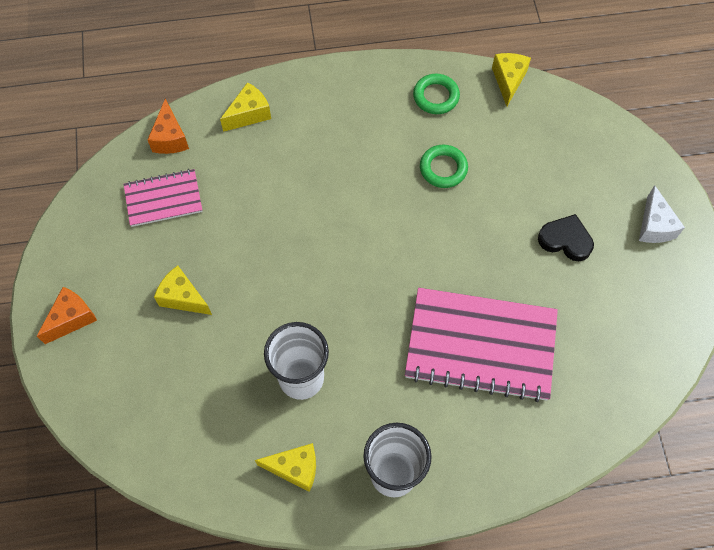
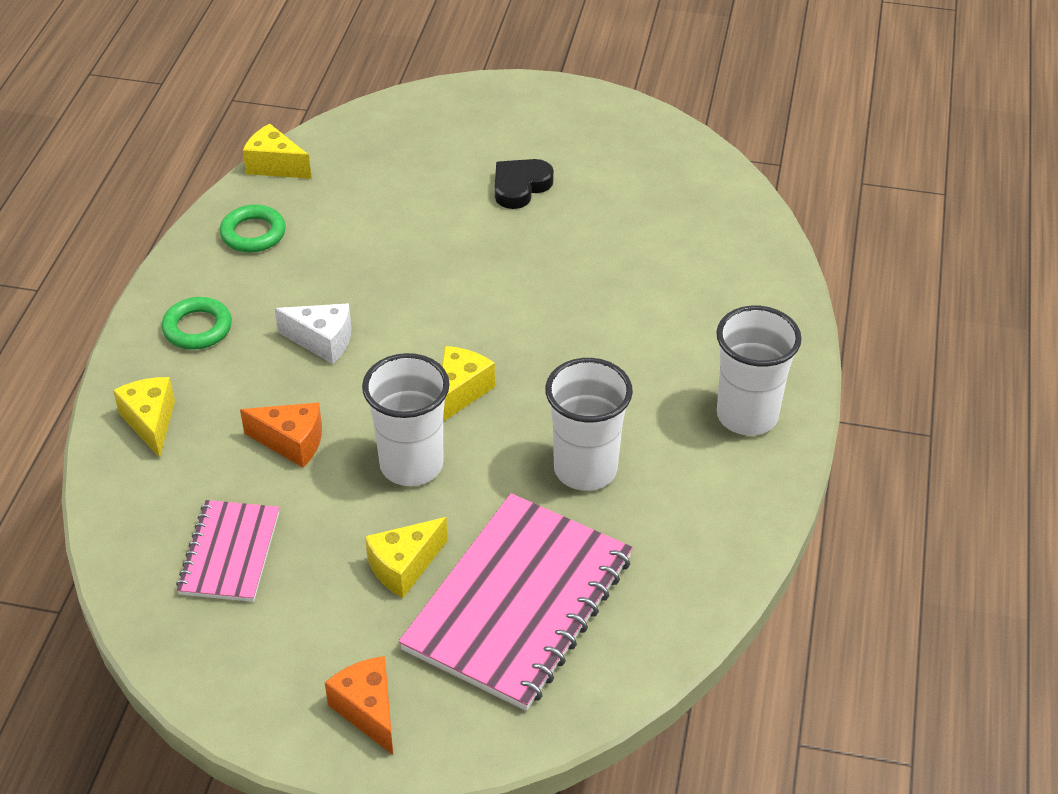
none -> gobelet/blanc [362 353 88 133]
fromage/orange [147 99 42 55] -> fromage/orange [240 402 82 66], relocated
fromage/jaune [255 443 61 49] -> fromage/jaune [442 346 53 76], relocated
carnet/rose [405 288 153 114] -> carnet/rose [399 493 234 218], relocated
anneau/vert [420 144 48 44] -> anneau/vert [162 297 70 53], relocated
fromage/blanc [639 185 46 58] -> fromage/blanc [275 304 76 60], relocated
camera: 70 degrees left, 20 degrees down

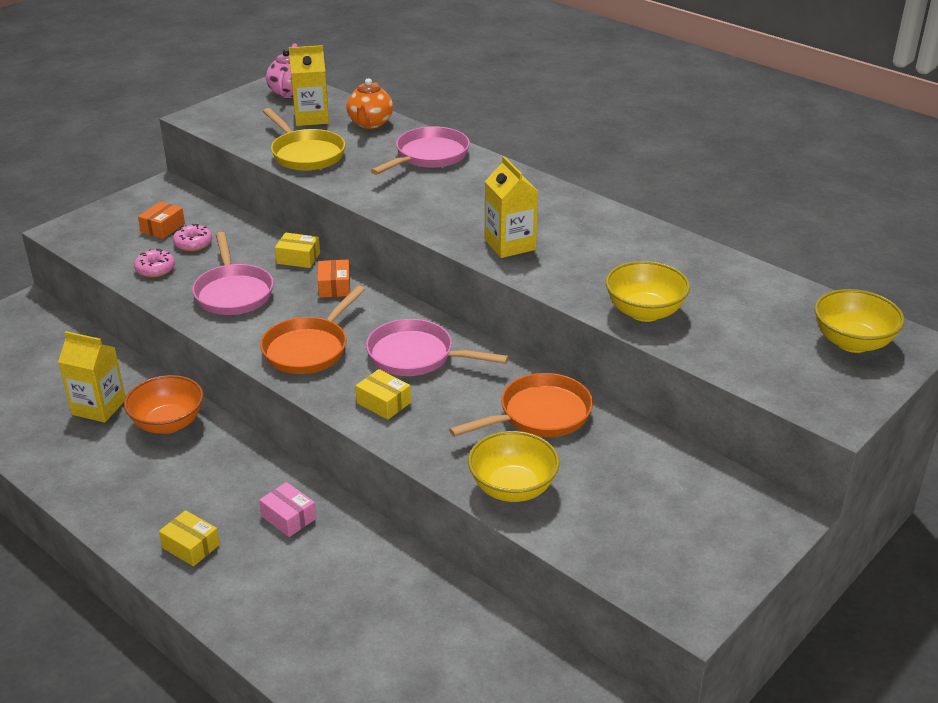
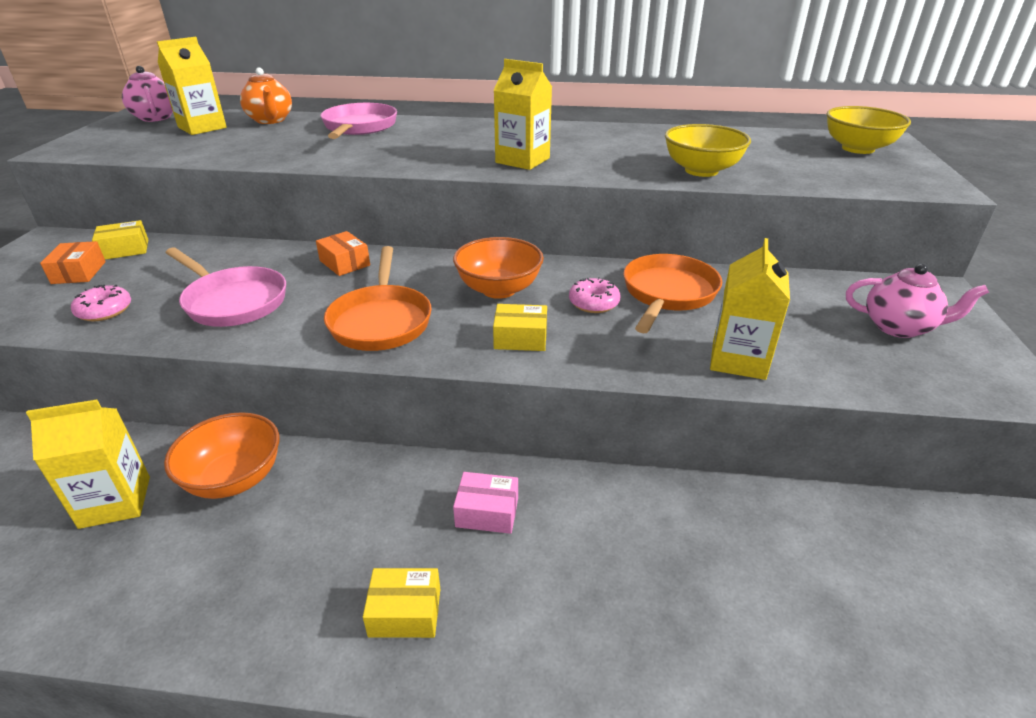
poêle/jaune [263 108 82 63] -> none
none -> théière/rose [846 264 143 74]
beignet/rose [173 224 39 27] -> beignet/rose [569 277 52 36], relocated
boîte/jaune [275 233 45 35] -> boîte/jaune [92 220 56 40], relocated
poêle/rose [366 319 143 57] -> bol/orange [453 237 91 62]
bol/jaune [468 431 92 71] -> brique de lait/jaune [710 238 80 142]
camera: 35 degrees left, 0 degrees up

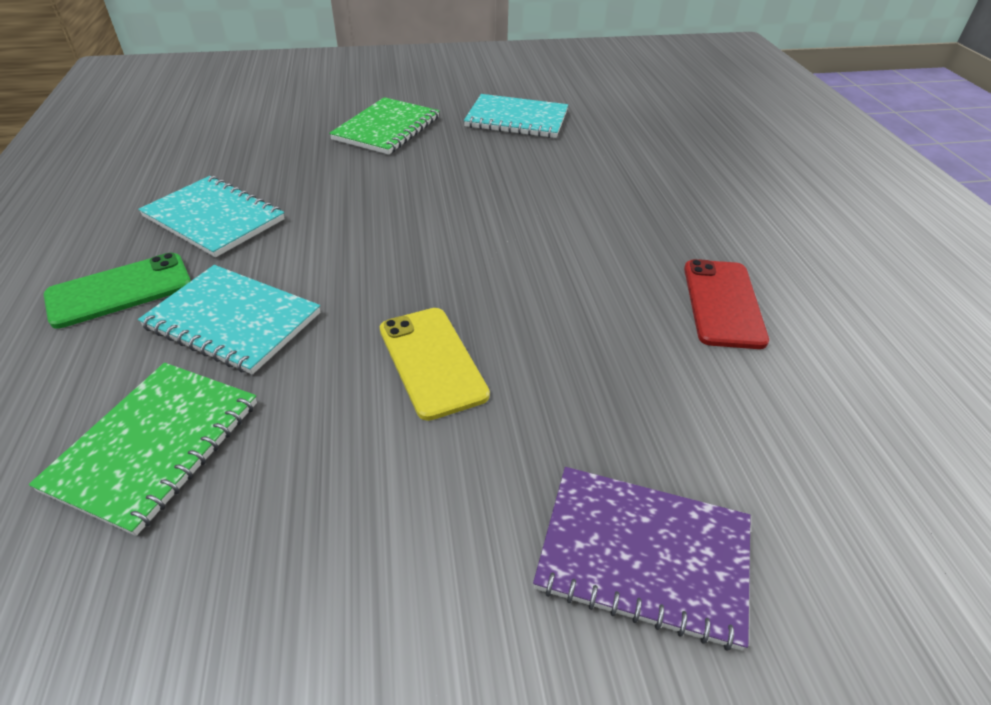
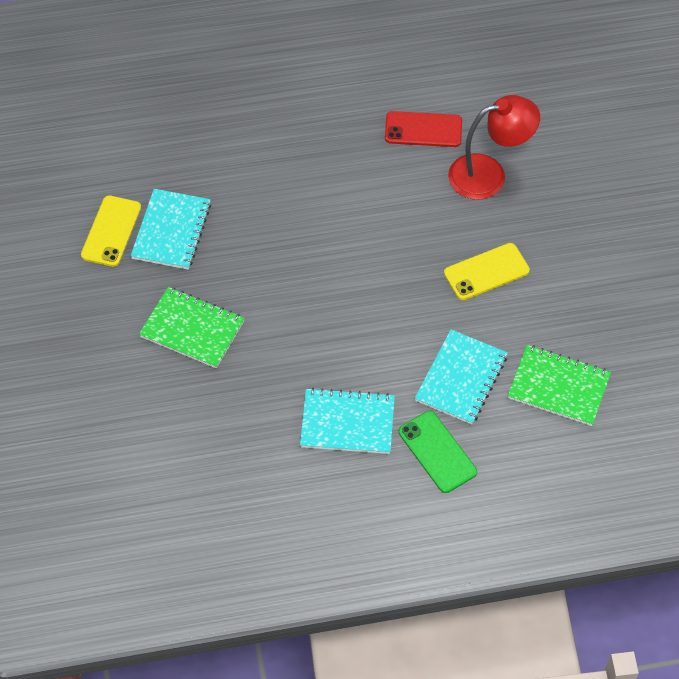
carnet/violet [533 467 218 184] -> none
none -> téléphone/jaune [81 195 60 72]
none -> lampe/rouge [448 95 92 105]
carnet/turquoise [138 176 147 81] -> carnet/turquoise [300 388 95 66], 60 degrees clockwise
camera: 90 degrees left, 15 degrees up

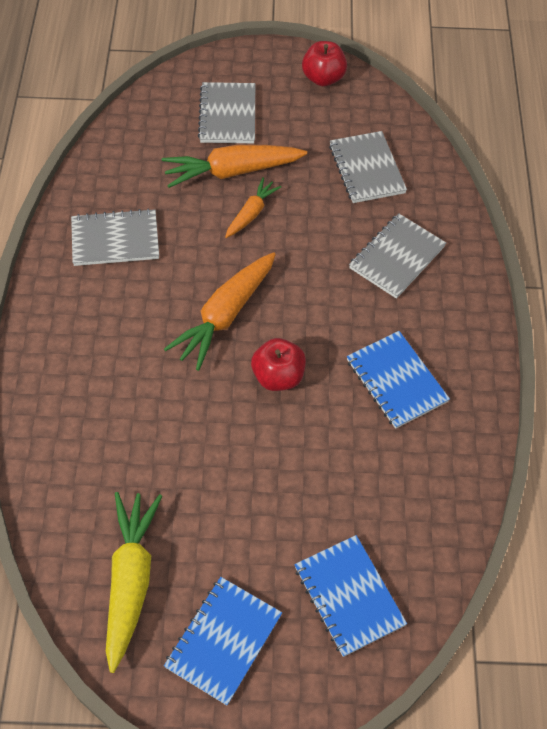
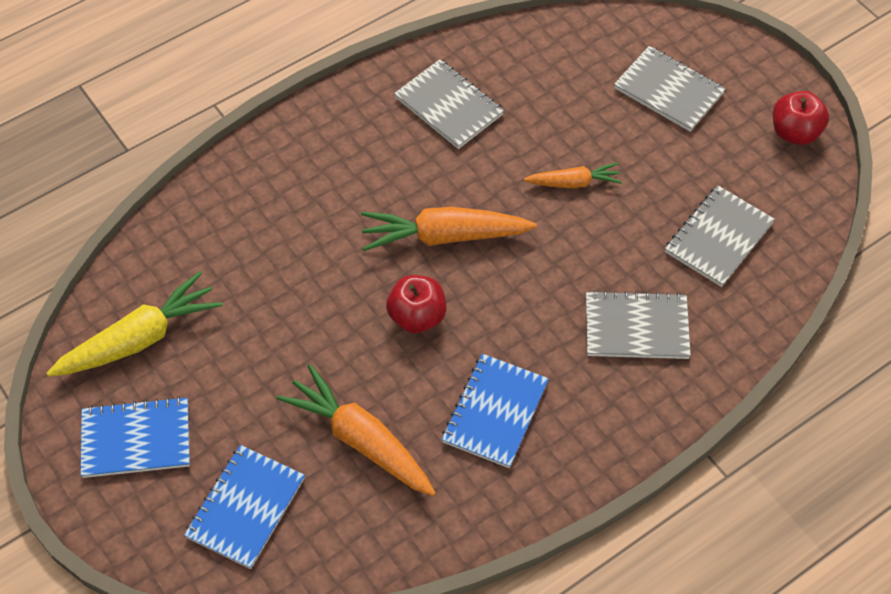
carotte/orange [162 145 145 43] -> carotte/orange [277 364 159 132], relocated
carnet/gris [198 82 57 61] -> carnet/gris [614 46 112 86], 75 degrees clockwise
camera: 55 degrees right, 0 degrees up

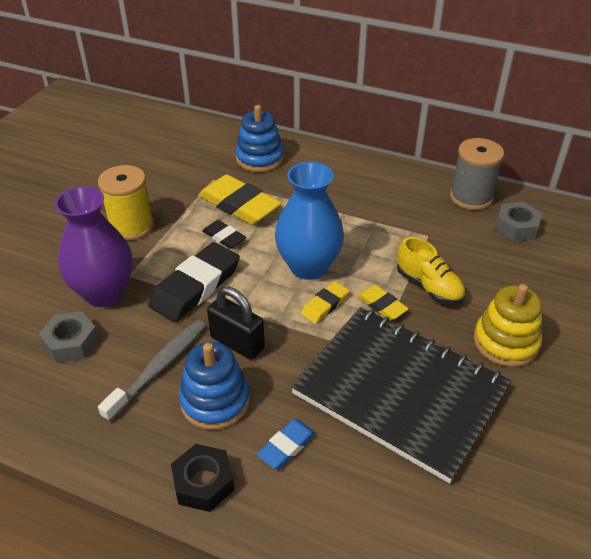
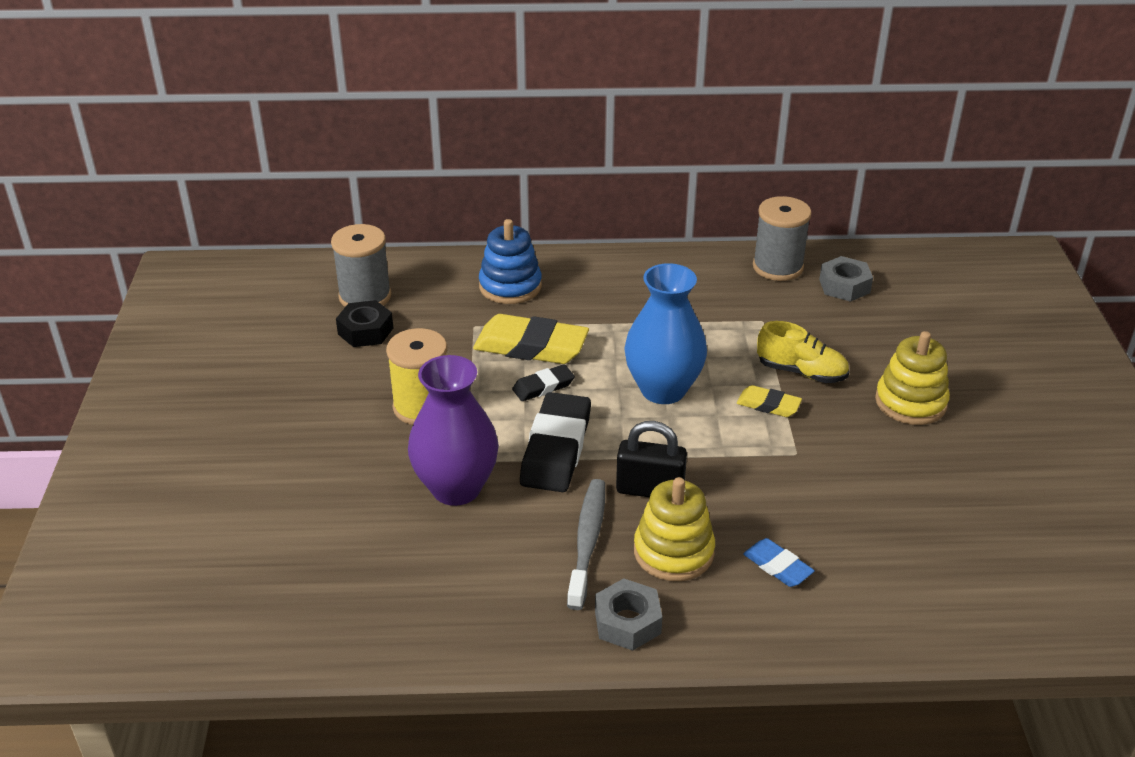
carnet/noir [291 307 220 177] -> none
gomme/jaune [301 281 48 43] -> none
none -> bobine/gris [331 224 60 83]
écrou/gris [39 311 60 52] -> écrou/gris [595 578 67 73], relocated
écrou/noir [171 444 63 68] -> écrou/noir [336 300 57 47], relocated
jouet à empiler/bleu [179 342 71 88] -> jouet à empiler/jaune [634 477 81 104]
gomme/noir [202 220 45 29] -> gomme/noir [512 364 63 37], 45 degrees counterclockwise
gomme/bleu [257 419 59 50] -> gomme/bleu [743 538 72 49], 60 degrees counterclockwise
camera: 25 degrees left, 5 degrees down

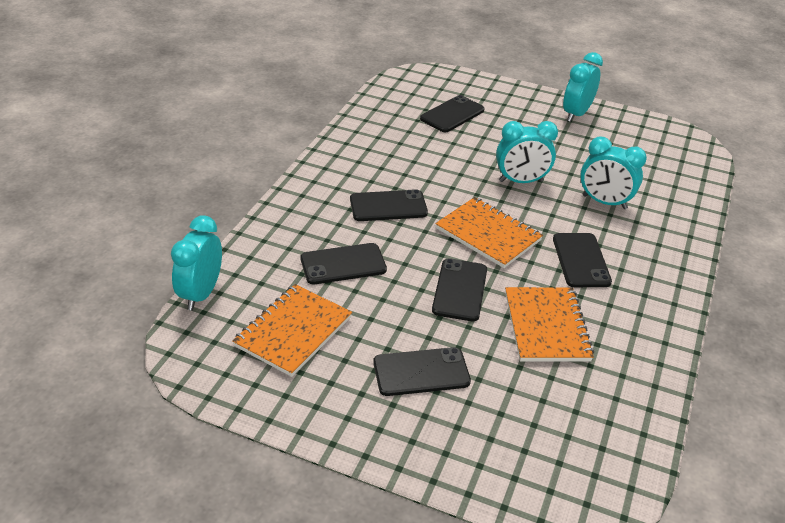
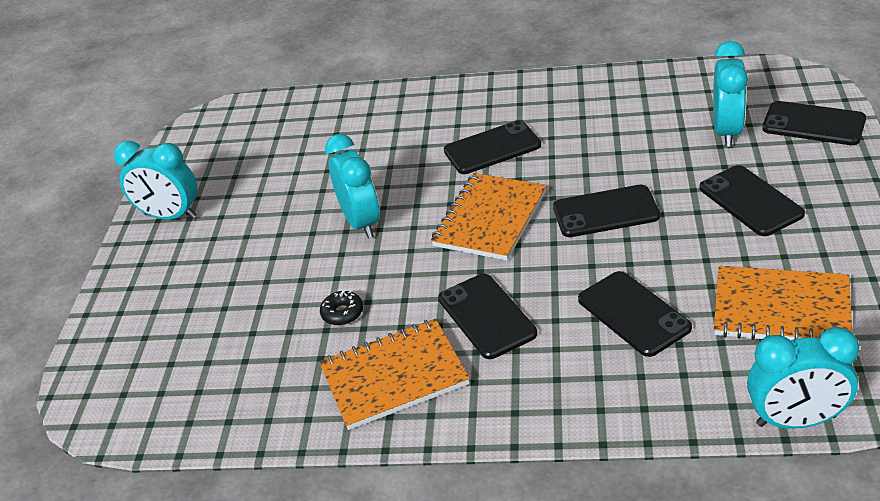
none -> beignet/noir [320 290 43 35]
téléphone/noir [420 95 65 37] -> téléphone/noir [762 101 104 44], relocated
carnet/orange [505 287 89 75] -> carnet/orange [319 319 151 111], relocated
réveil/turquoise [580 137 67 72] -> réveil/turquoise [713 41 35 106], relocated
camera: 100 degrees left, 0 degrees up

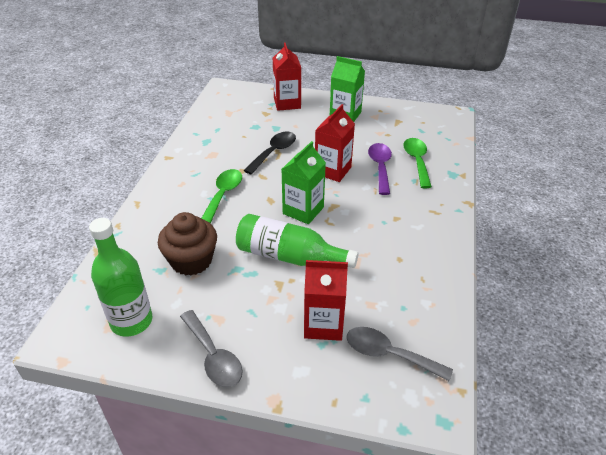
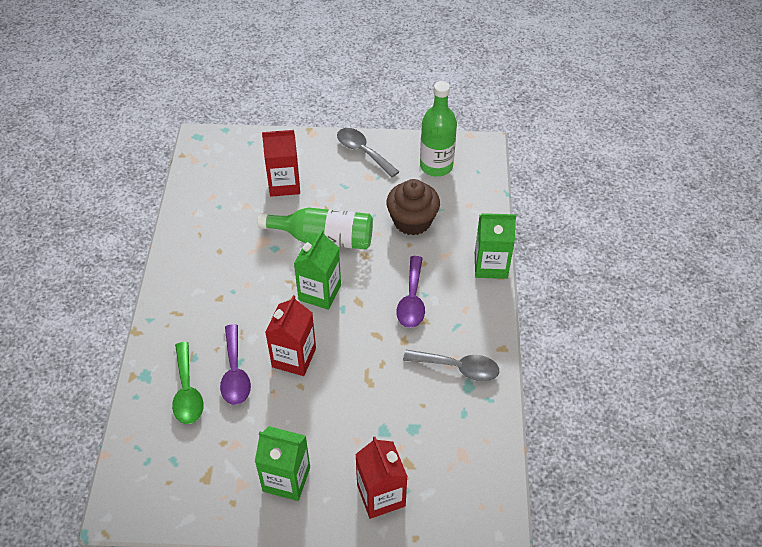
cuillère/noir [244 132 52 43] -> none
none -> brique de lait/vert [475 213 41 66]
cuillère/gris [346 327 107 54] -> cuillère/gris [403 350 96 31], relocated
cuillère/vert [201 169 41 55] -> cuillère/violet [396 256 29 72]
camera: 170 degrees right, 10 degrees up

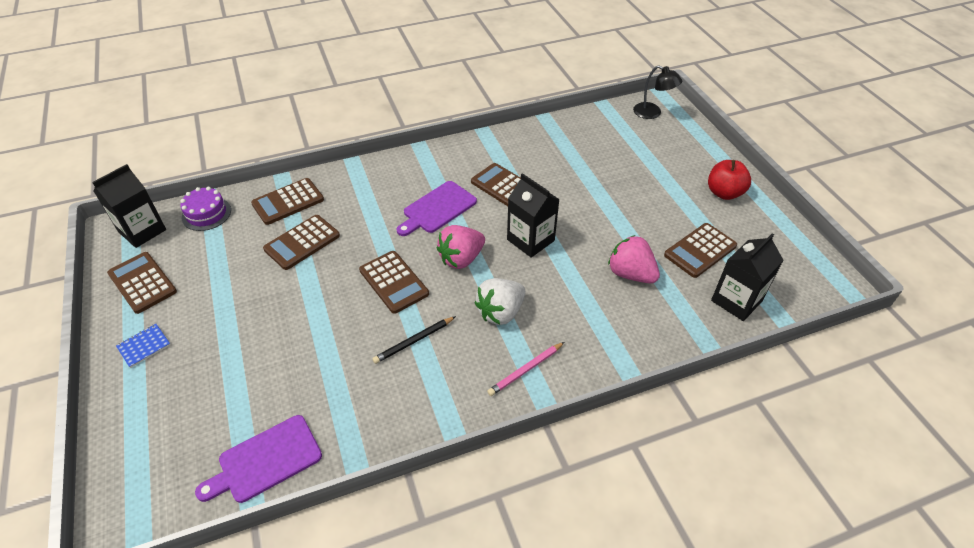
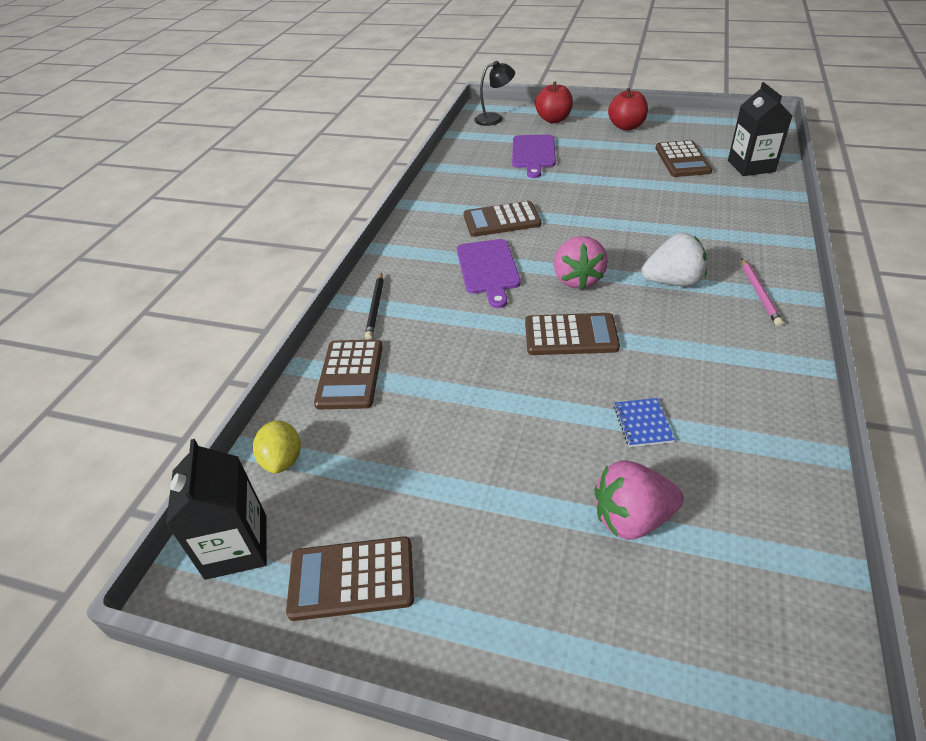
calculatrice/marron [263 215 77 55] -> none
brique de lait/noir [507 173 53 85] -> none
none -> pomme/rouge [535 81 38 42]
carnet/bleu [116 324 54 44] -> carnet/bleu [614 398 61 49], relocated
planche à découper/violet [195 415 127 88] -> planche à découper/violet [512 134 44 44], relocated
crayon/noir [372 316 84 48] -> crayon/noir [365 272 18 68], relocated
fraise/rose [608 235 52 48] -> fraise/rose [595 461 89 79], relocated
gâteau/violet [180 187 51 44] -> citron/jaune [253 420 48 53]
fraise/blanc [475 278 50 47] -> fraise/blanc [642 233 65 53], 90 degrees counterclockwise
camera: 50 degrees left, 5 degrees down

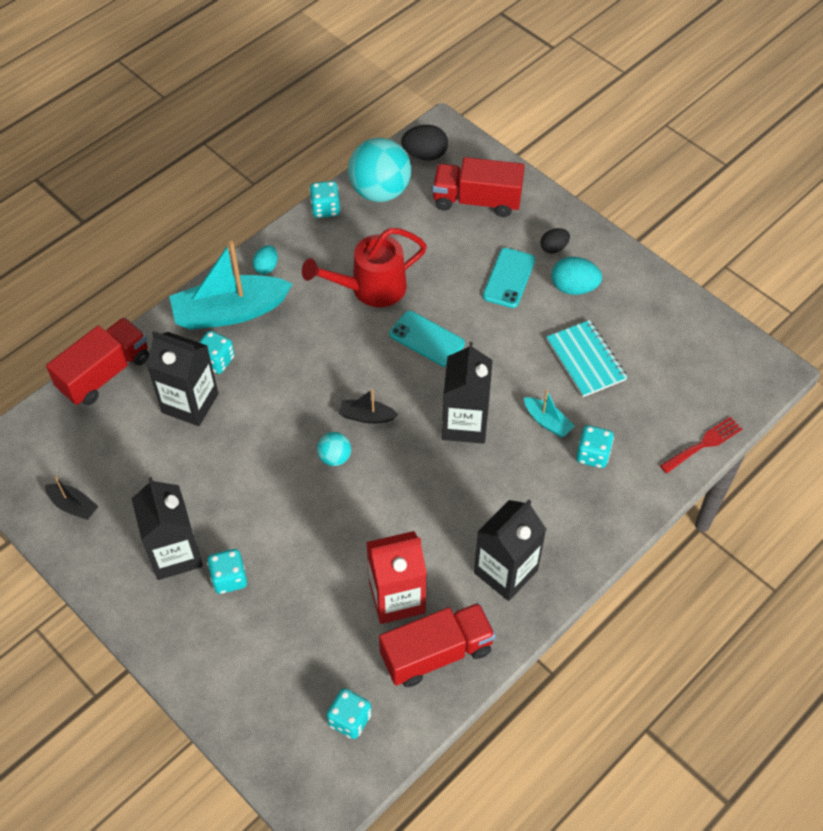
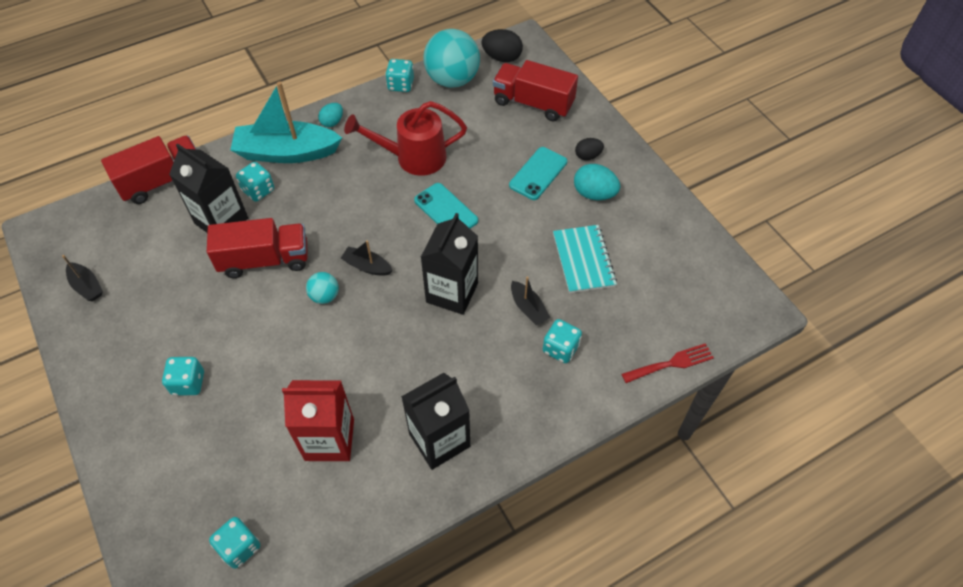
brique de lait/noir [132 477 71 103] -> none
camion/rouge [379 603 117 84] -> camion/rouge [207 218 101 60], relocated
bateau/turquoise [524 390 50 47] -> bateau/noir [511 277 40 48]
camera: 15 degrees right, 0 degrees up

